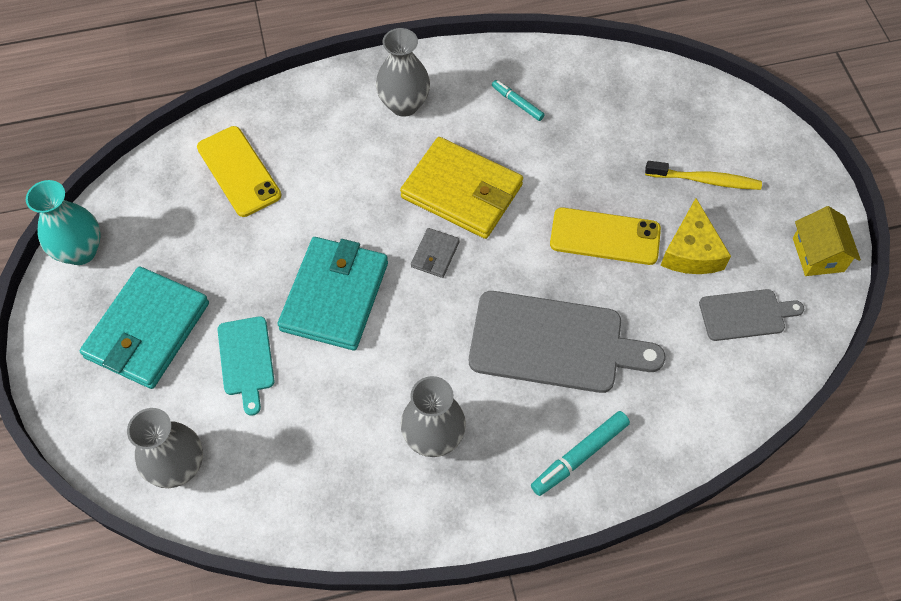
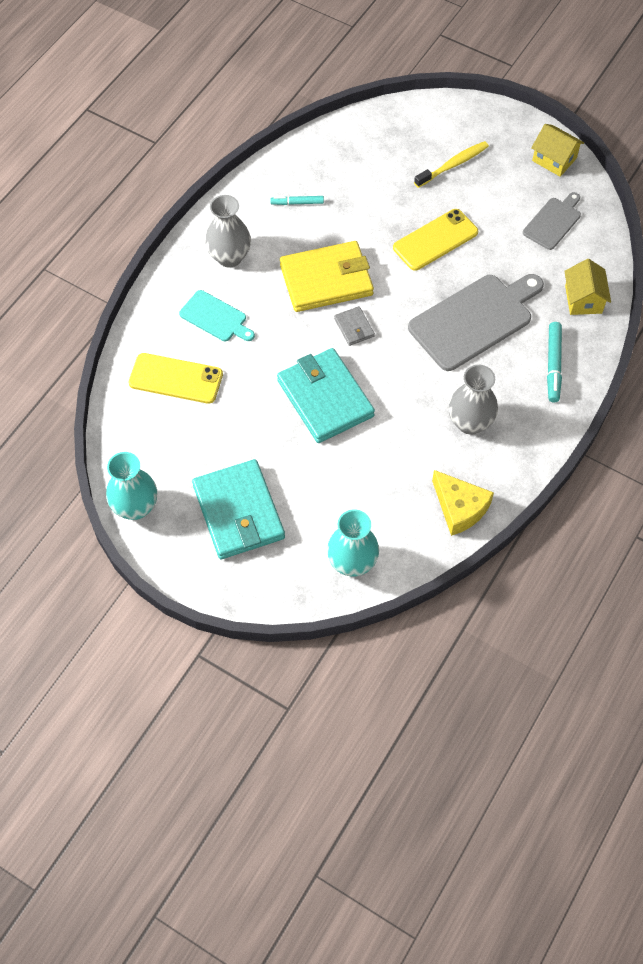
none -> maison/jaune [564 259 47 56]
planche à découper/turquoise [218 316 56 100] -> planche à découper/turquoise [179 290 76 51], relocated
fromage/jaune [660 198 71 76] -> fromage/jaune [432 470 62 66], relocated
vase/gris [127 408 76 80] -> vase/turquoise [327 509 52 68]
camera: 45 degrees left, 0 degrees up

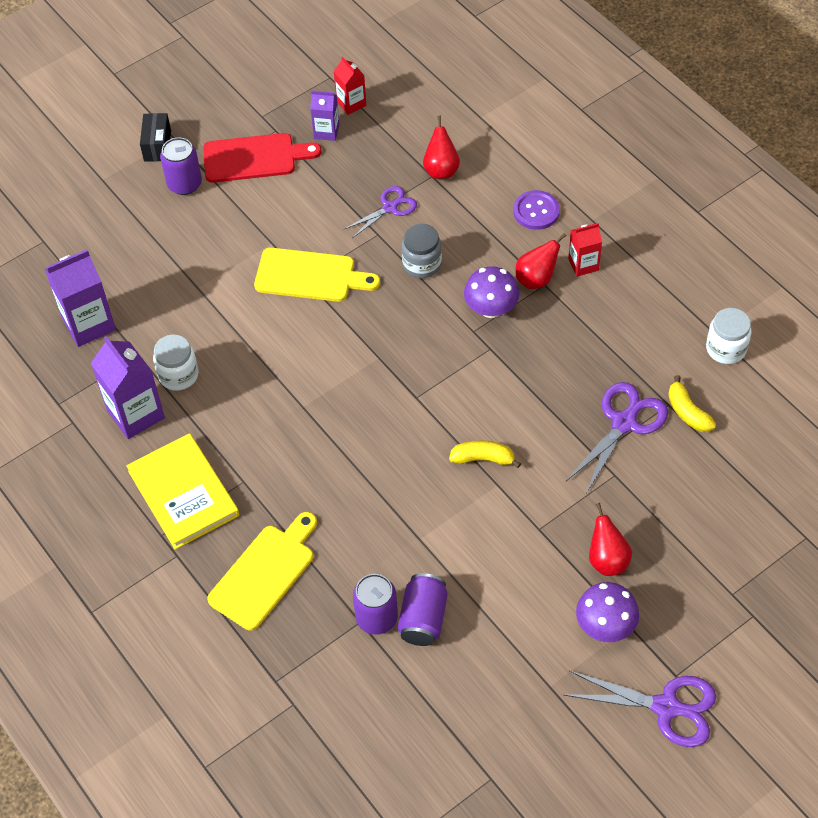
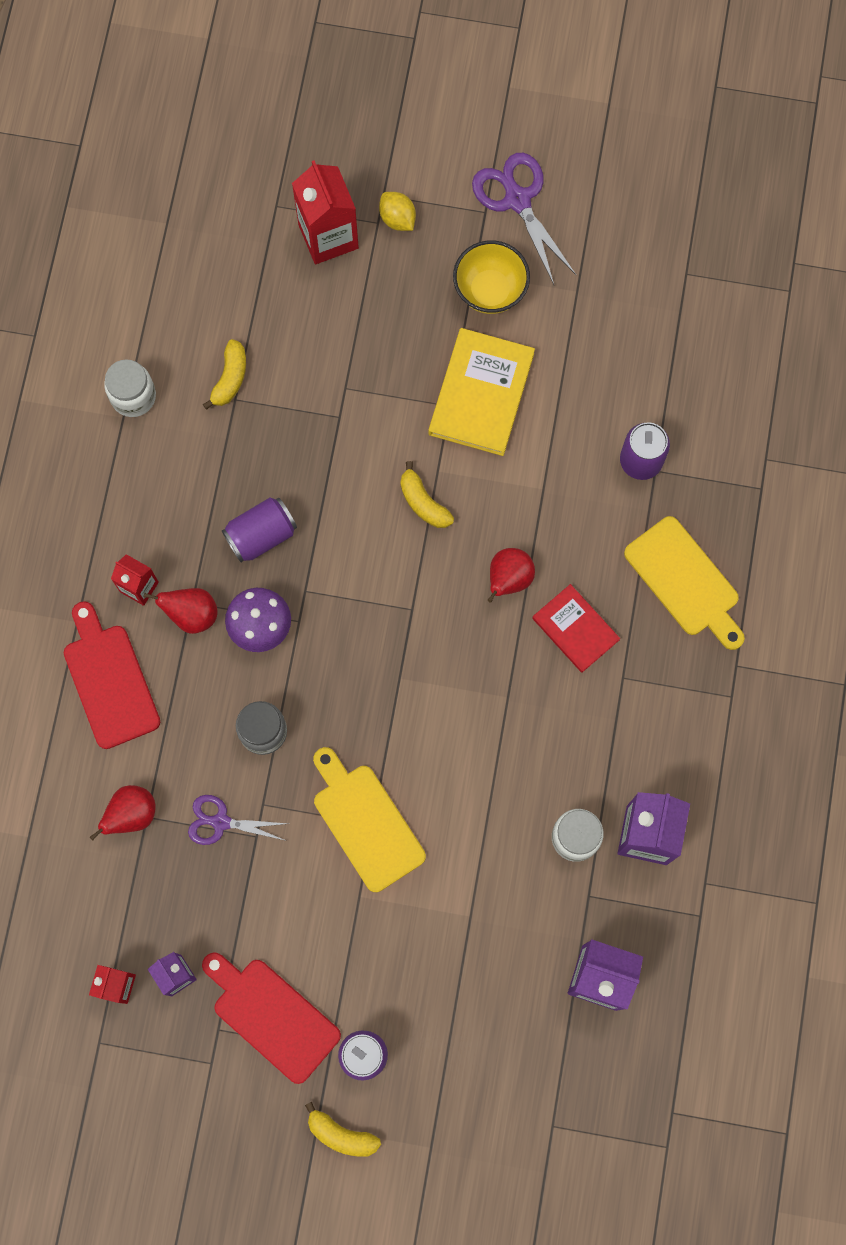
ciseaux/violet [566 382 102 111] -> none
none -> brique de lait/rouge [292 160 67 104]
none -> citron/jaune [379 192 37 39]
none -> livre/rouge [532 584 88 89]
livre/jaune [126 433 113 117] -> livre/jaune [428 328 107 128], relocated
canette/violet [397 573 51 73] -> canette/violet [222 498 75 64], relocated
poire/rouge [589 503 43 73] -> poire/rouge [487 548 48 55], relocated
boîte/noir [140 113 31 49] -> banane/jaune [305 1102 76 55]
bouton/violet [513 190 47 40] -> planche à découper/rouge [64 601 96 148]
champignon/violet [576 582 63 60] -> bol/jaune [453 240 77 74]
planche à découper/jaune [207 512 110 119] -> planche à découper/jaune [624 516 121 134], 120 degrees counterclockwise
camera: 135 degrees left, 20 degrees up

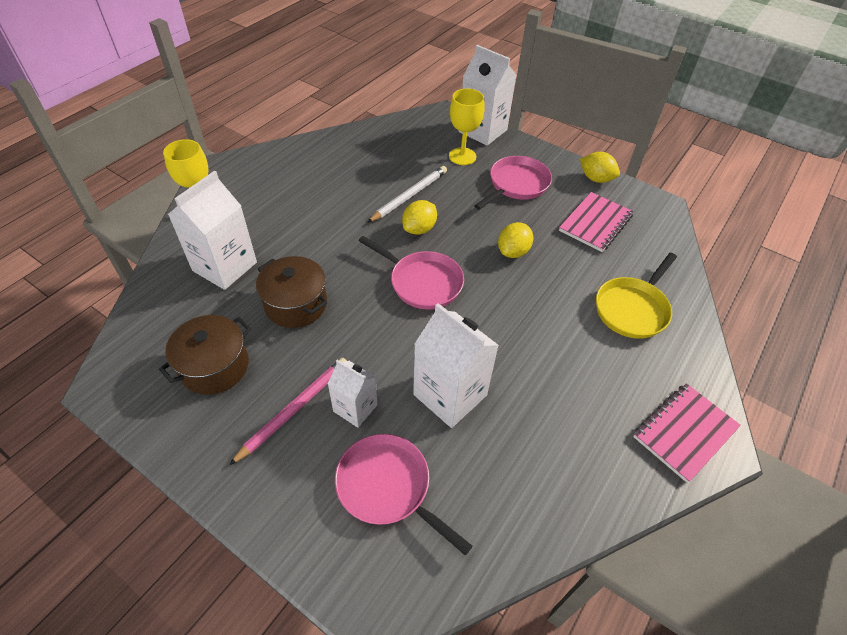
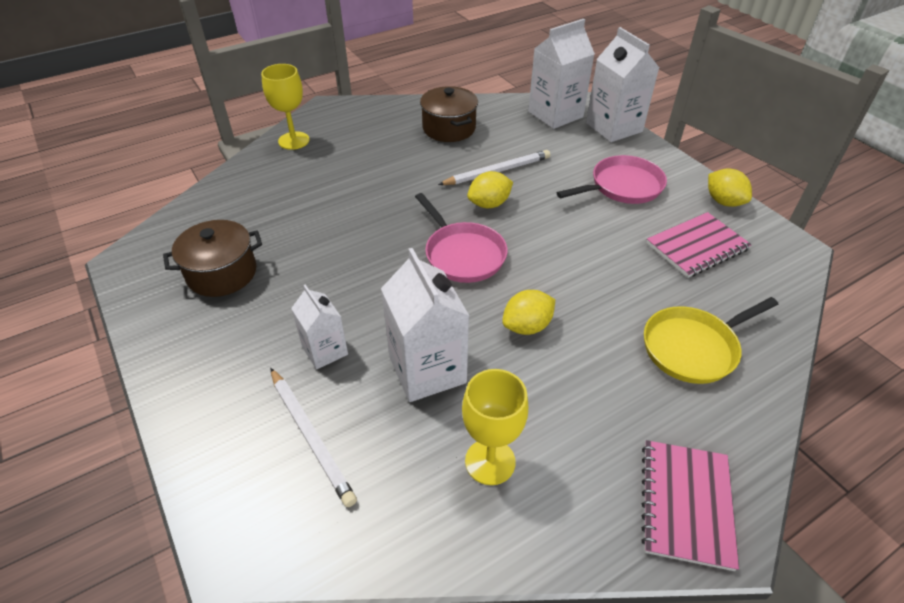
crayon/rose [229 358 118 107] -> none
brique de lait/blanc [168 171 89 119] -> brique de lait/blanc [528 19 67 110], relocated
marmite/marron [256 256 71 72] -> marmite/marron [420 86 58 56], relocated
verre à pied/jaune [449 89 36 76] -> verre à pied/jaune [462 369 66 116], relocated
citron/jaune [498 222 35 36] -> citron/jaune [502 290 53 45], relocated
poêle/rose [335 434 137 121] -> crayon/blanc [270 368 87 139]
carnet/rose [633 383 108 100] -> carnet/rose [641 440 98 131], 60 degrees counterclockwise
camera: 25 degrees right, 5 degrees down

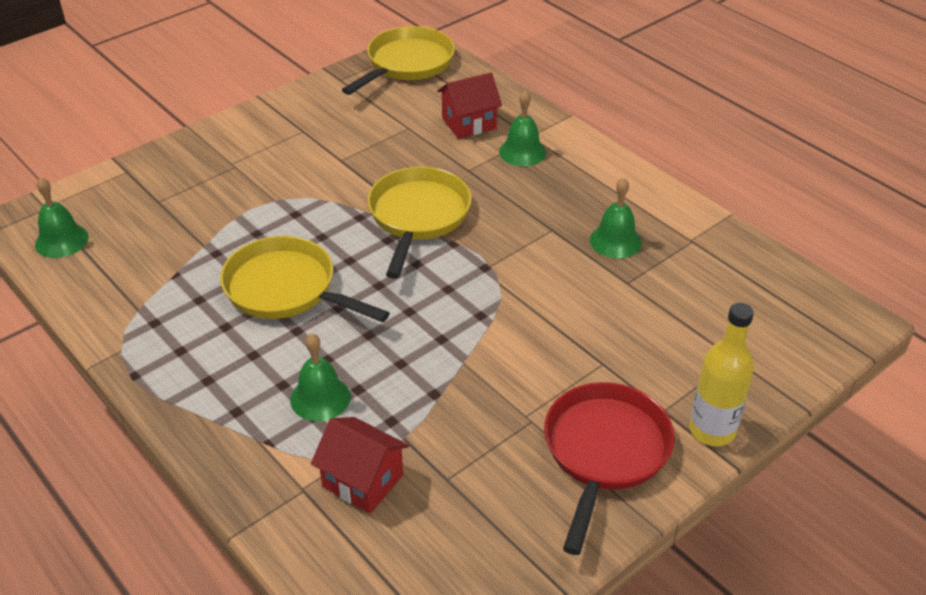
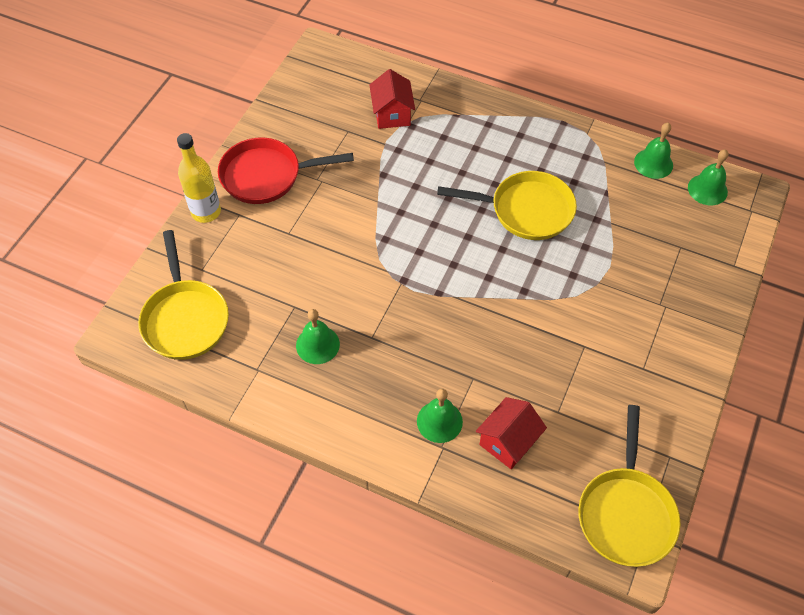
cloche/vert [290 333 61 88] -> cloche/vert [634 123 39 56], relocated
poêle/jaune [367 167 105 112] -> poêle/jaune [138 230 91 130], relocated
maison/rouge [311 417 98 96] -> maison/rouge [369 69 46 60], 75 degrees clockwise
poêle/rouge [544 382 131 173] -> poêle/rouge [218 138 136 66], 90 degrees clockwise
camera: 155 degrees right, 15 degrees up

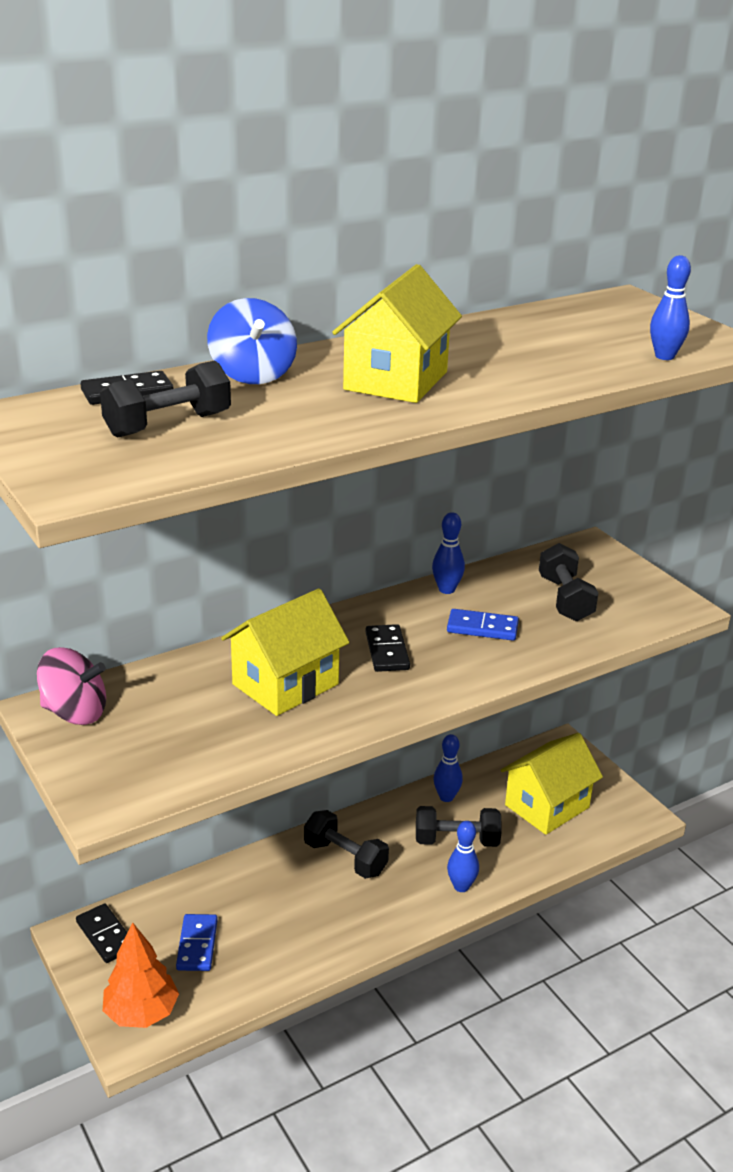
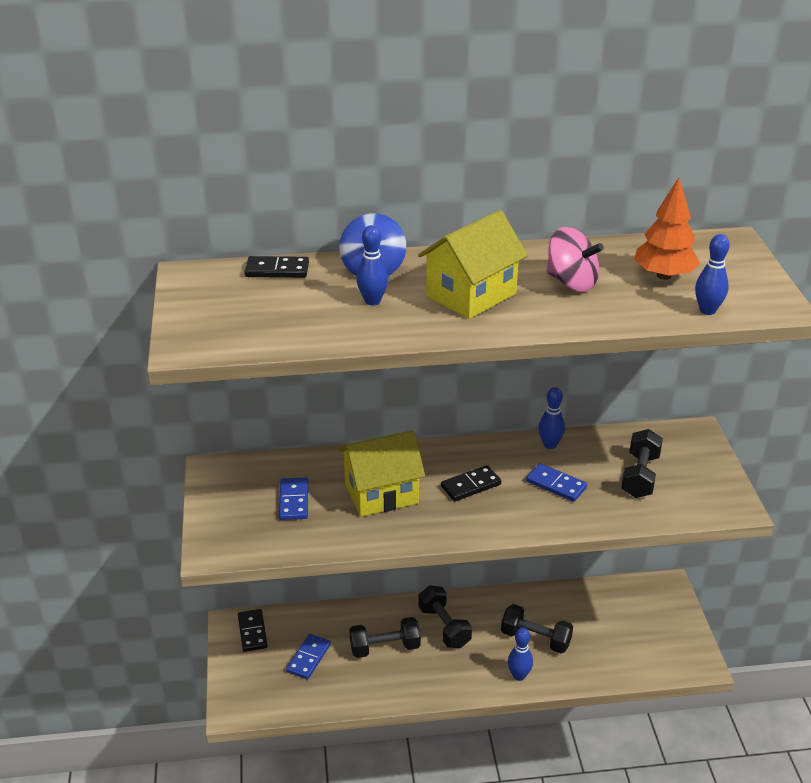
maison/jaune [501 733 102 102] -> none
none -> domino/bleu [279 478 29 42]
toupie/rose [37 647 69 78] -> toupie/rose [546 227 58 65], relocated
haltère/noir [100 360 131 77] -> haltère/noir [349 617 72 41], relocated
arbre/orange [103 923 76 105] -> arbre/orange [634 178 66 102], relocated
quille/bleu [433 734 30 68] -> quille/bleu [356 225 32 80], relocated
domino/noir [366 624 44 48] -> domino/noir [441 465 60 36], 45 degrees clockwise
camera: 25 degrees right, 5 degrees up

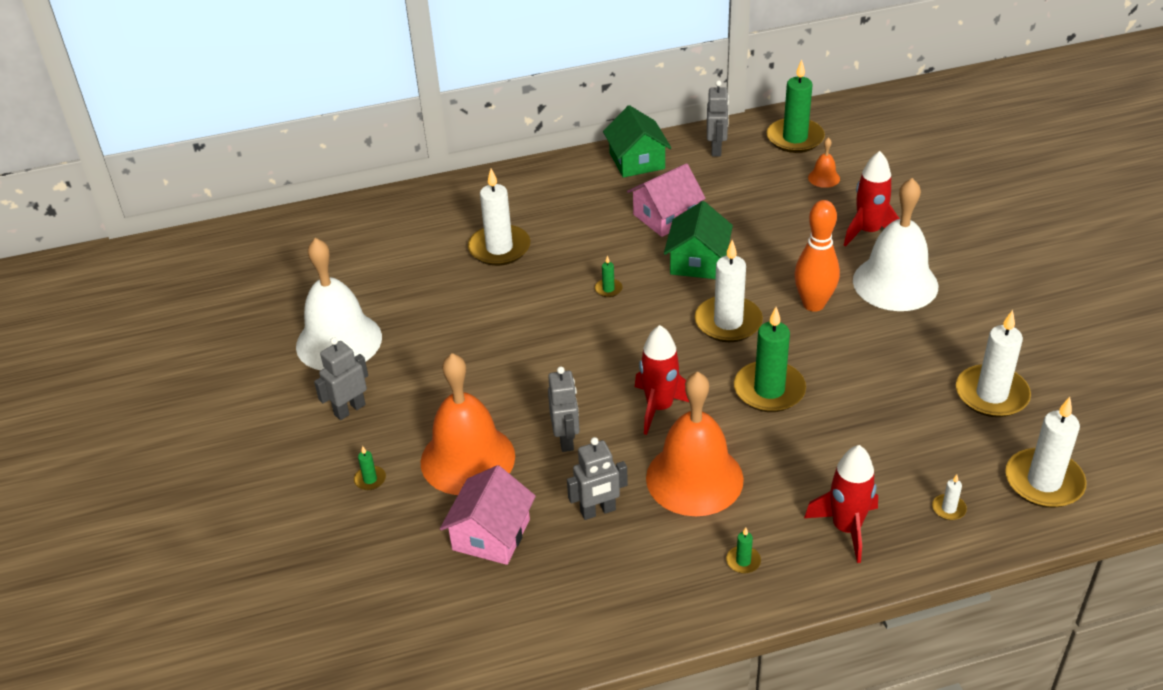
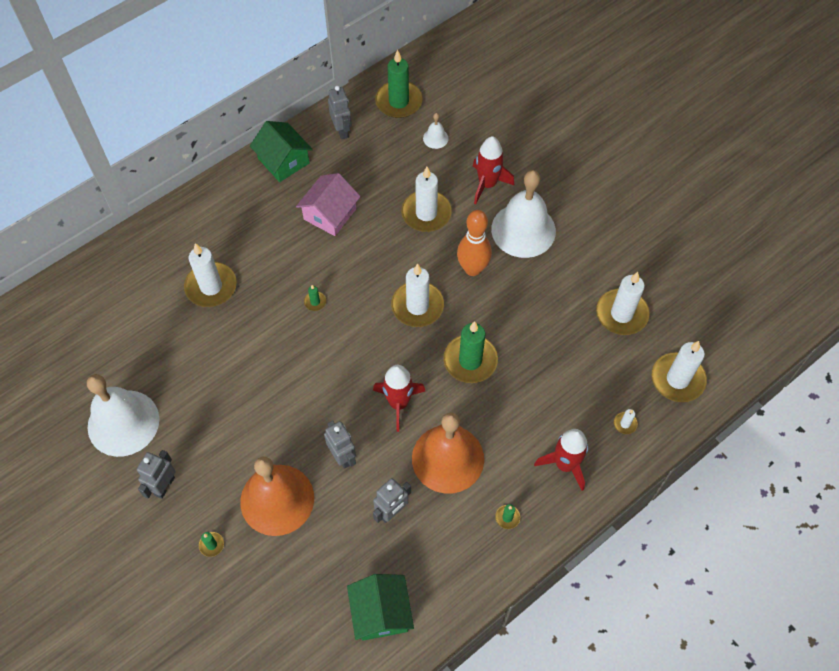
maison/rose [440 465 96 100] -> none
none -> bougie/blanc [401 167 51 65]
maison/vert [664 201 69 78] -> maison/vert [347 574 67 67], relocated
cloche/orange [808 138 32 50] -> cloche/blanc [423 113 26 36]
camera: 25 degrees left, 20 degrees up

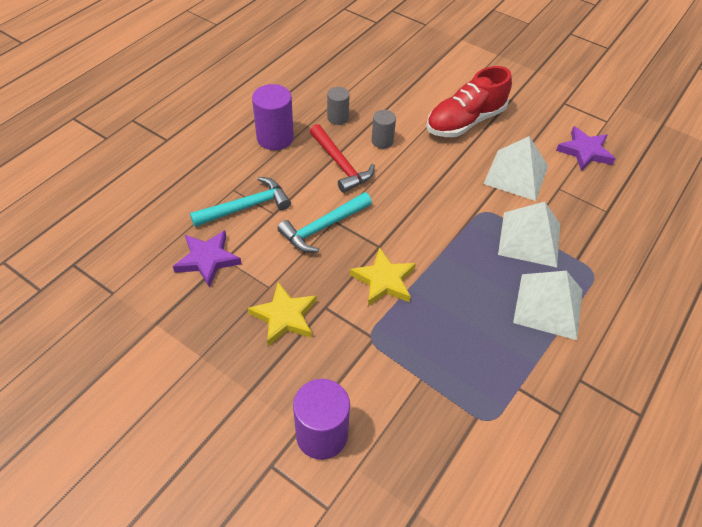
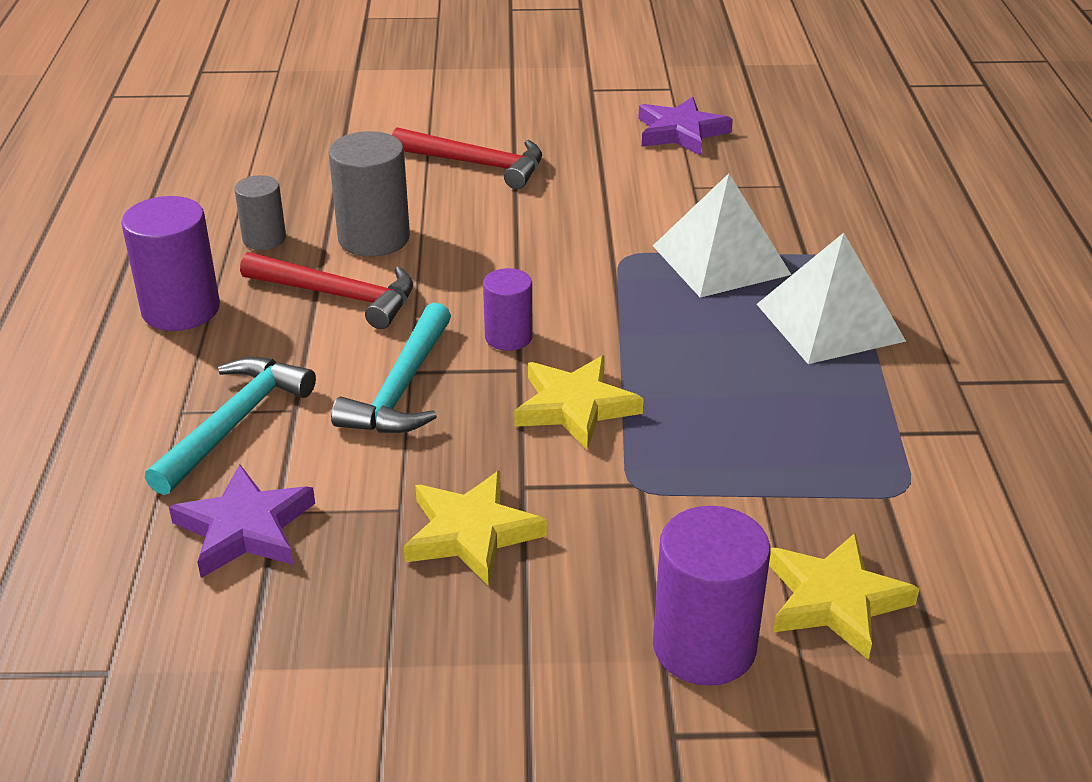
pyramide/blanc [484 136 64 65] -> none
none -> cylindre/violet [483 268 50 83]
none -> étoile/jaune [769 533 150 127]
chaussure/rouge [426 66 86 71] -> marteau/rouge [392 127 150 62]
cylindre/gris [372 110 24 39] -> cylindre/gris [328 131 82 126], x1.66
camera: 35 degrees left, 15 degrees down

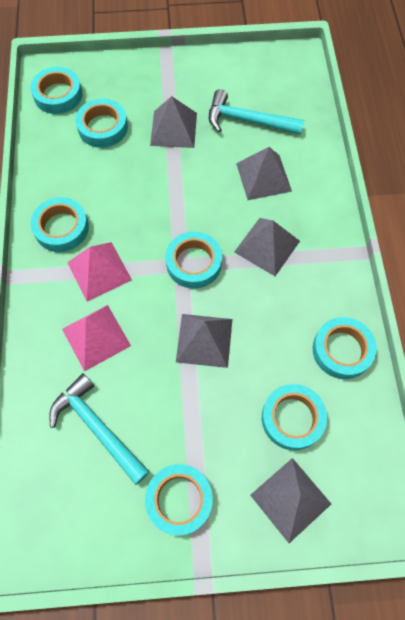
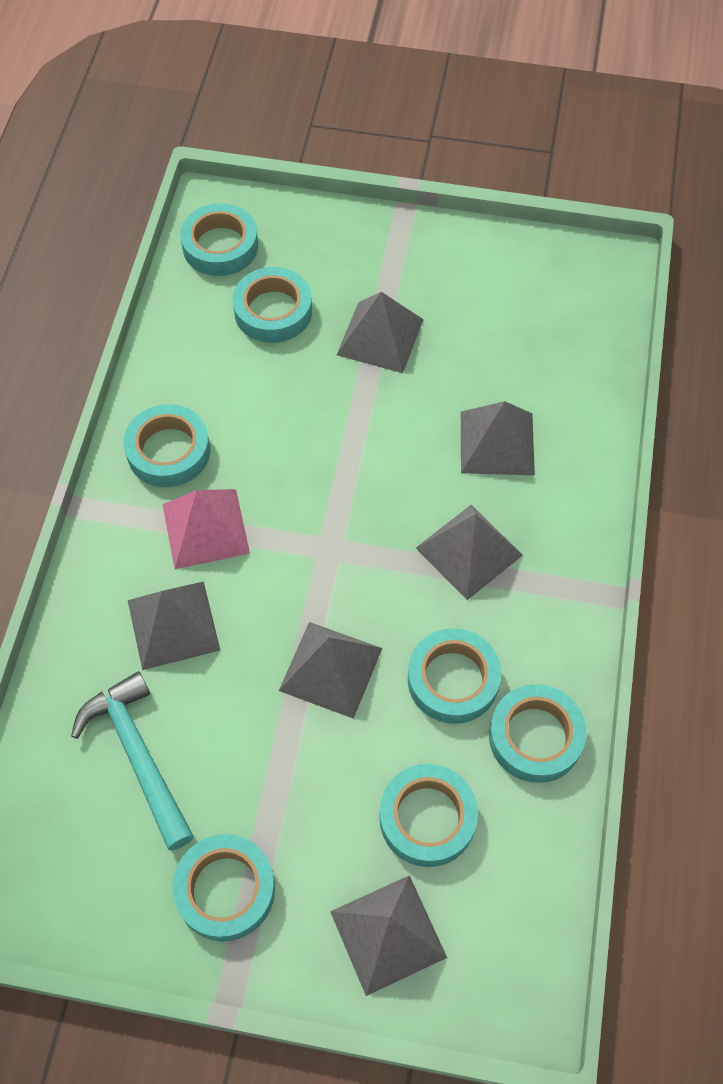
marteau/turquoise [209 89 95 46] -> none
ruban adhésif/turquoise [165 232 57 56] -> ruban adhésif/turquoise [408 628 93 96], relocated
pyramide/rose [62 305 69 67] -> pyramide/gris [128 581 92 89]
camera: 15 degrees right, 5 degrees down

